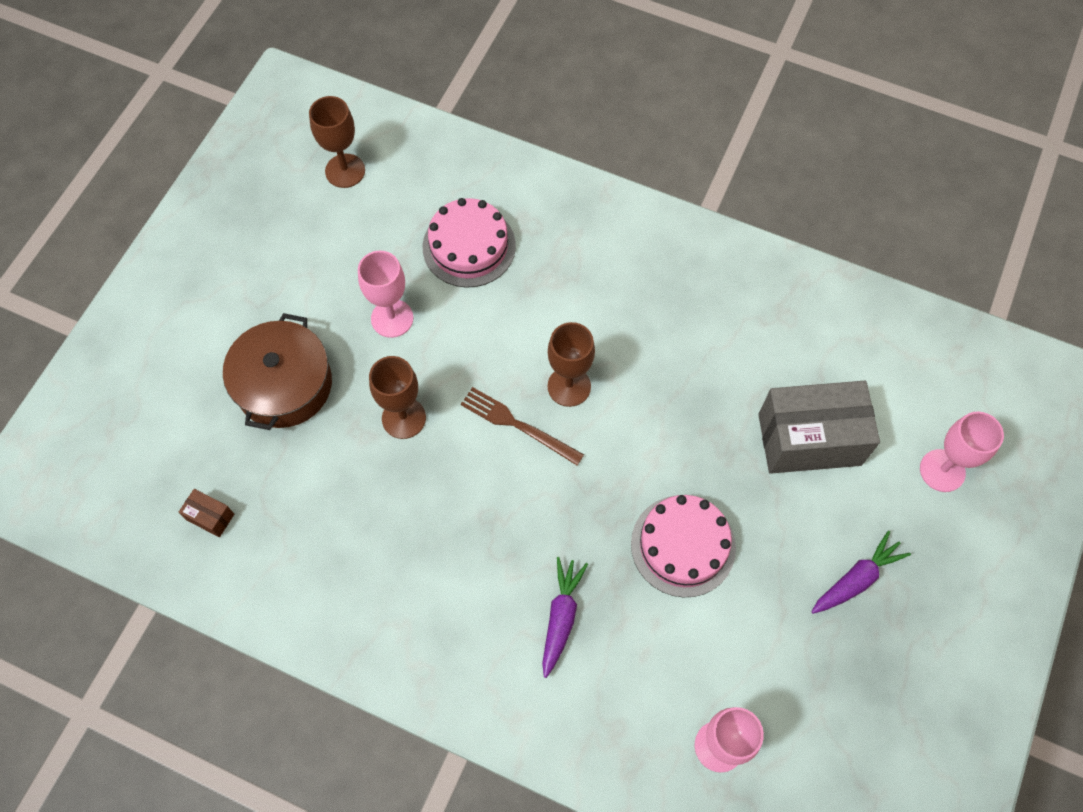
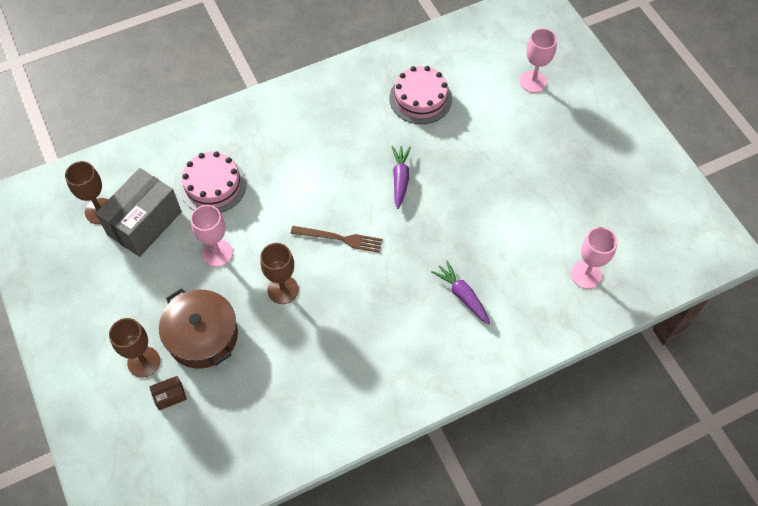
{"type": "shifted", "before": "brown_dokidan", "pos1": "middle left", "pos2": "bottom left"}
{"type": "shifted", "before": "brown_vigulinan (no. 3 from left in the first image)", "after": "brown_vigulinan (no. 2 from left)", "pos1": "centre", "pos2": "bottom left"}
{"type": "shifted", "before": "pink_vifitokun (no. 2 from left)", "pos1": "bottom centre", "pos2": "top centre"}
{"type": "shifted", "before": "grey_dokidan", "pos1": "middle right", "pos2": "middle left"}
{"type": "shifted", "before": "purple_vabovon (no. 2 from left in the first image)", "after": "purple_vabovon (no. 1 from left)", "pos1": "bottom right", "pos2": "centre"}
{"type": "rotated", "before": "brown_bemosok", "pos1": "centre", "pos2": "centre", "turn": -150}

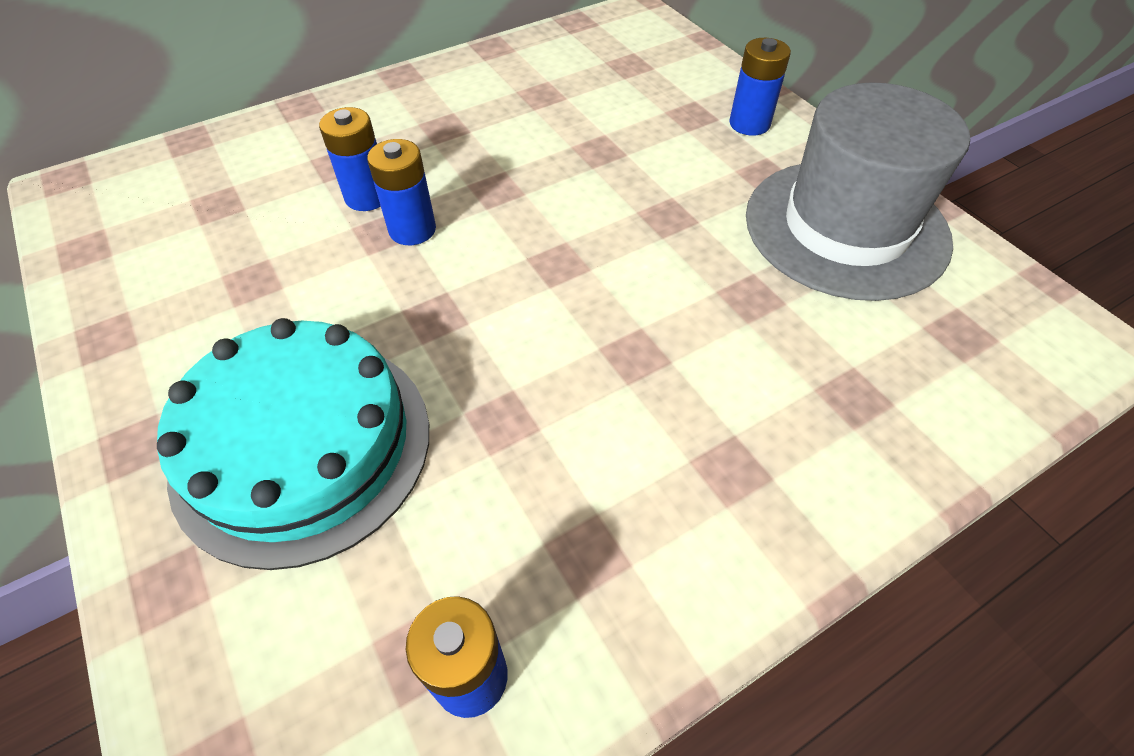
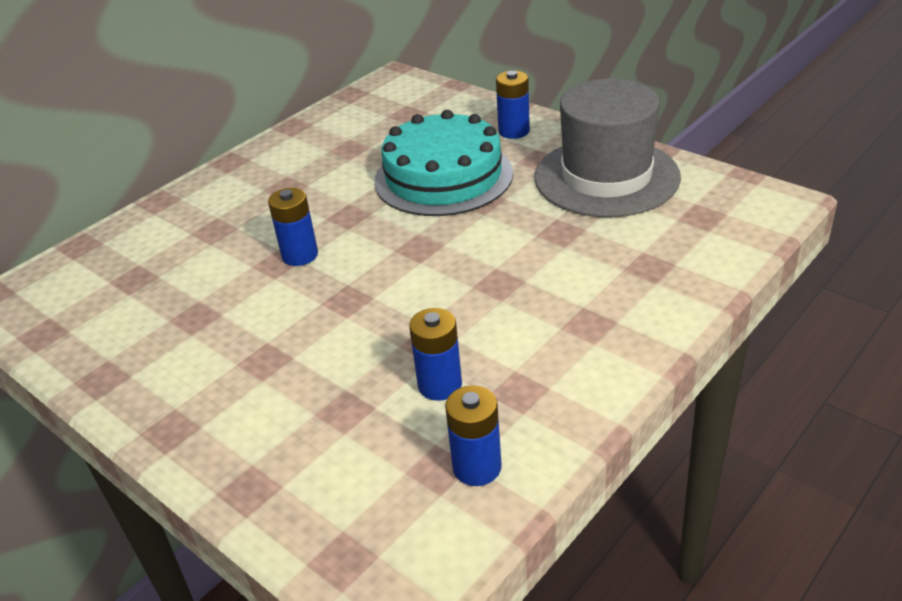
{"type": "shifted", "before": "turquoise_vifitokun", "pos1": "middle left", "pos2": "top centre"}
{"type": "shifted", "before": "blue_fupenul (no. 1 from left in the first image)", "after": "blue_fupenul (no. 2 from left)", "pos1": "top left", "pos2": "centre"}

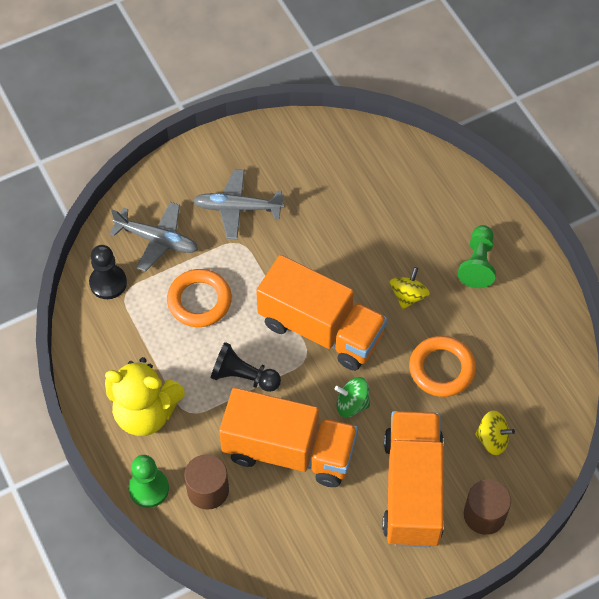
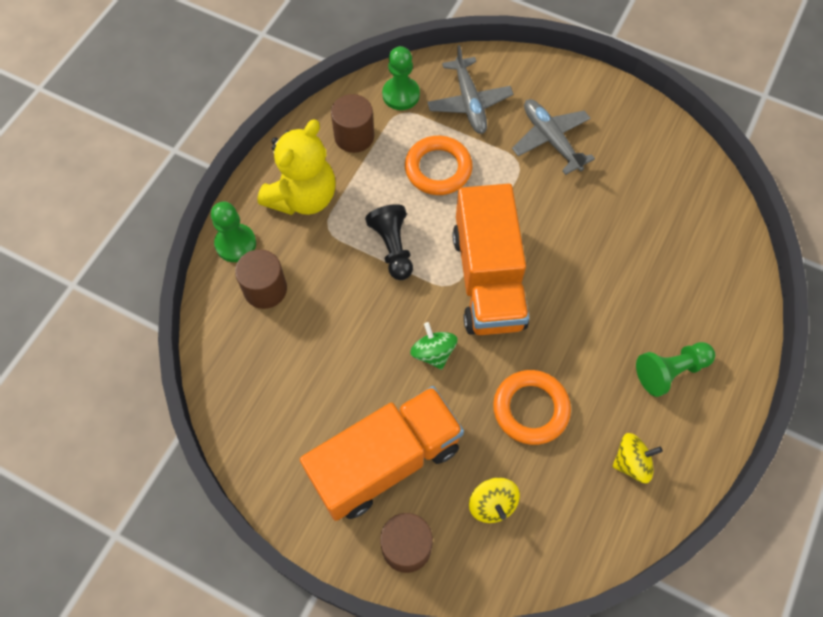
{"type": "gone", "before": "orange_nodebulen (no. 1 from left)", "pos1": "bottom centre"}
{"type": "new", "after": "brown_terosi (no. 2 from left)", "pos2": "top centre"}
{"type": "shifted", "before": "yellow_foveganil (no. 1 from left in the first image)", "after": "yellow_foveganil (no. 2 from left)", "pos1": "middle right", "pos2": "bottom right"}
{"type": "repainted", "before": "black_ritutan (no. 1 from left)", "after": "green_ritutan (no. 2 from left)", "pos1": "middle left", "pos2": "top centre"}
{"type": "rotated", "before": "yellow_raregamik", "pos1": "middle left", "pos2": "top centre", "turn": -120}

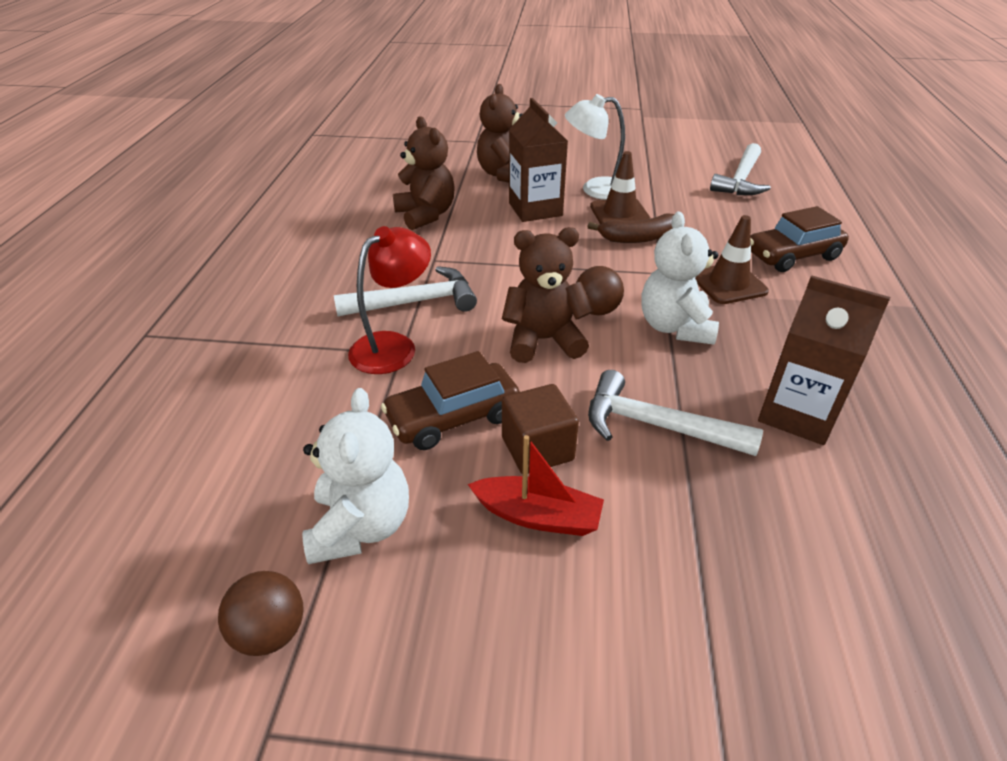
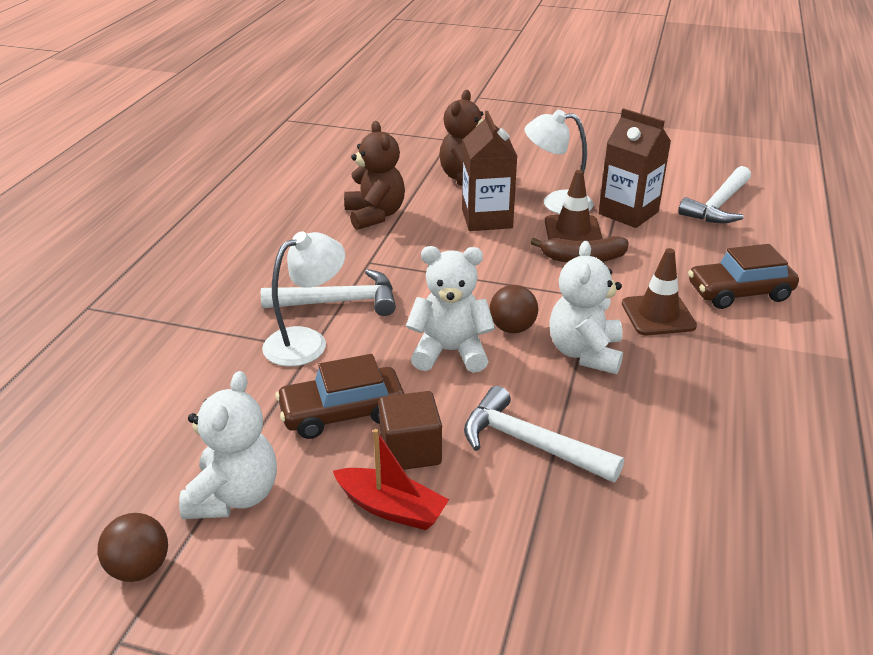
{"type": "shifted", "before": "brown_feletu (no. 2 from left)", "pos1": "middle right", "pos2": "top right"}
{"type": "repainted", "before": "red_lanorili", "after": "white_lanorili (no. 1 from left)", "pos1": "centre", "pos2": "centre"}
{"type": "repainted", "before": "brown_raregamik (no. 3 from left)", "after": "white_raregamik (no. 2 from left)", "pos1": "centre", "pos2": "centre"}

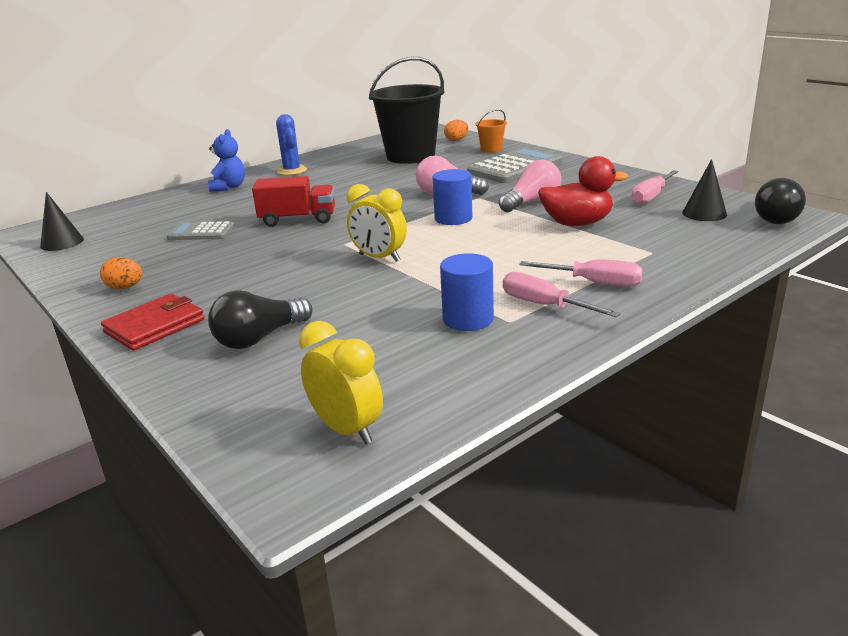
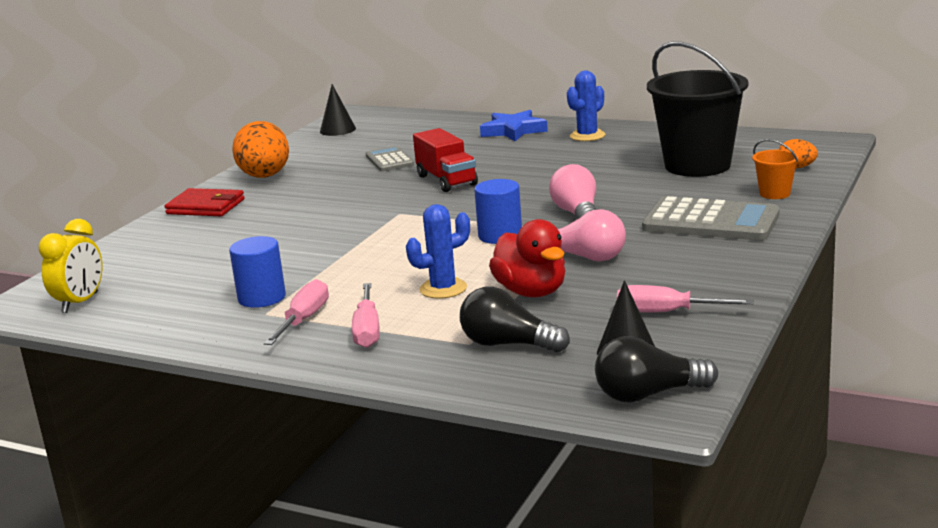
{"type": "gone", "before": "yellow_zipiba (no. 2 from left)", "pos1": "centre"}
{"type": "new", "after": "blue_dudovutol (no. 1 from left)", "pos2": "centre"}
{"type": "shifted", "before": "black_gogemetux (no. 1 from left)", "pos1": "middle left", "pos2": "centre"}
{"type": "swapped", "before": "blue_raregamik", "after": "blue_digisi", "pos1": "top left", "pos2": "top centre"}
{"type": "scaled", "before": "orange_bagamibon (no. 1 from left)", "pos1": "middle left", "pos2": "top left", "scale": 2.06}

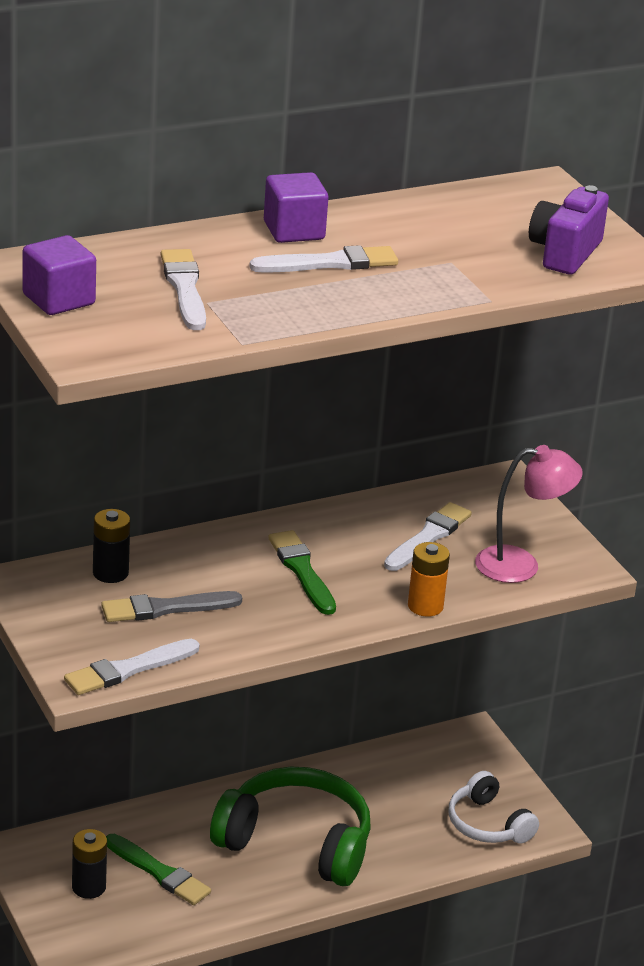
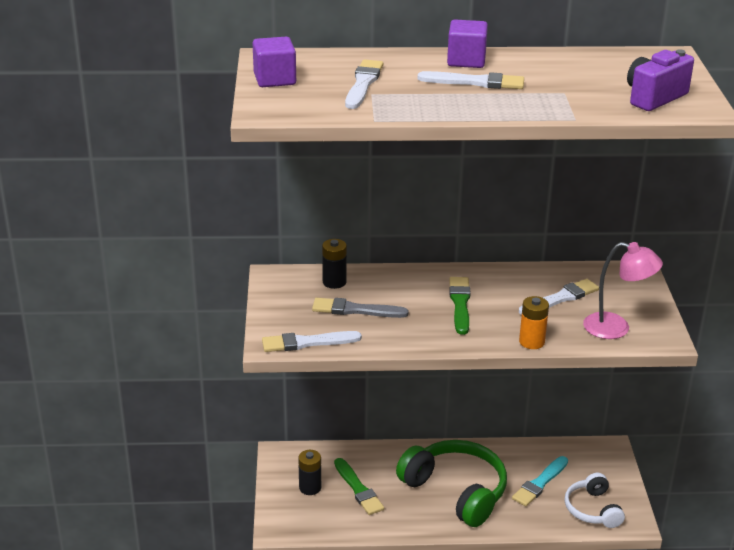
{"type": "new", "after": "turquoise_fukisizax", "pos2": "bottom right"}

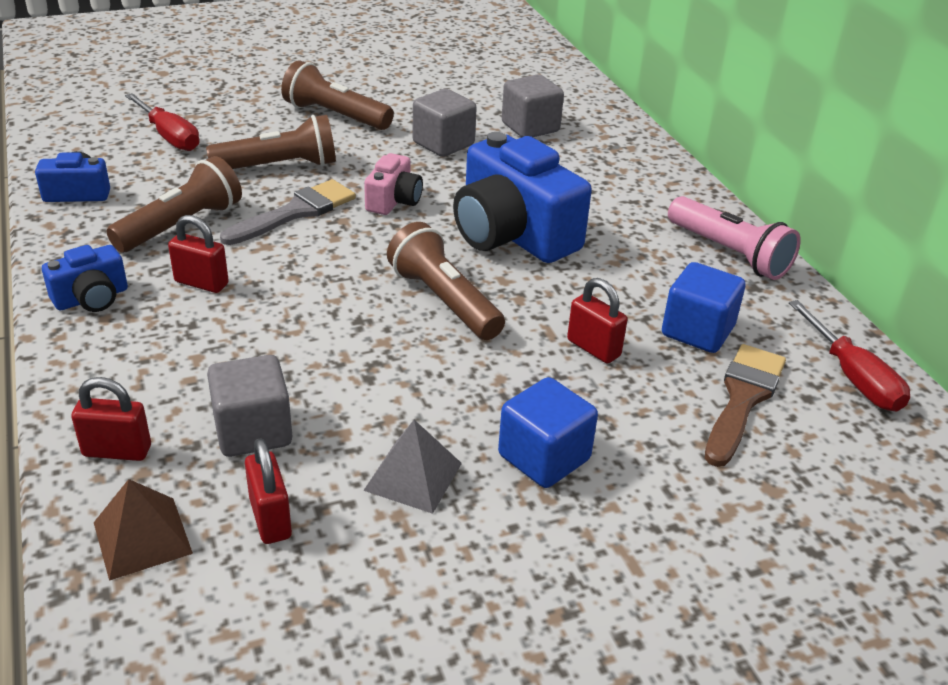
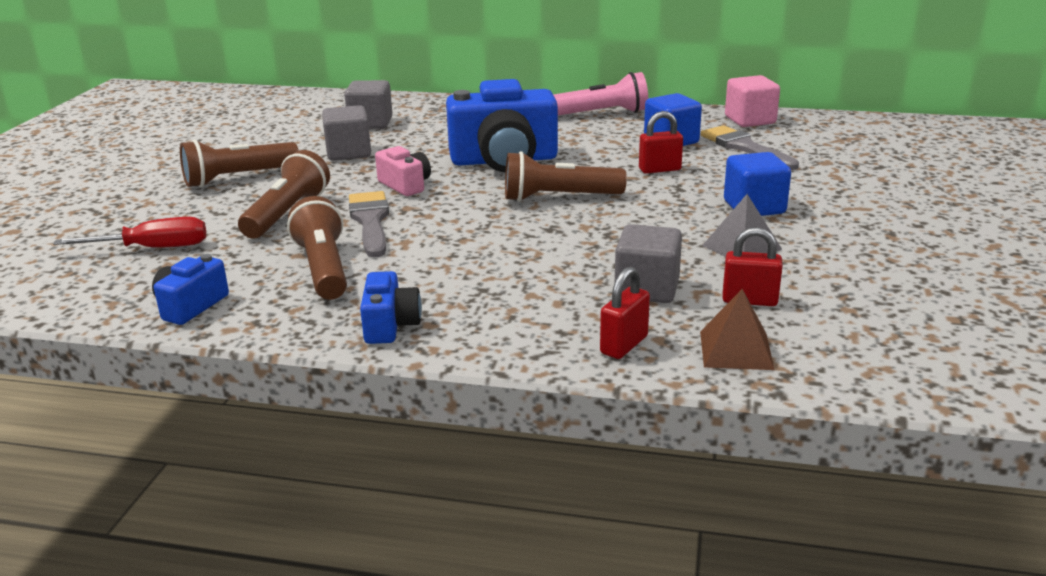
{"type": "gone", "before": "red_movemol (no. 2 from left)", "pos1": "middle left"}
{"type": "swapped", "before": "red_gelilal (no. 2 from left)", "after": "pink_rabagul", "pos1": "middle right", "pos2": "top right"}
{"type": "repainted", "before": "brown_fukisizax", "after": "grey_fukisizax (no. 2 from left)", "pos1": "middle right", "pos2": "top right"}

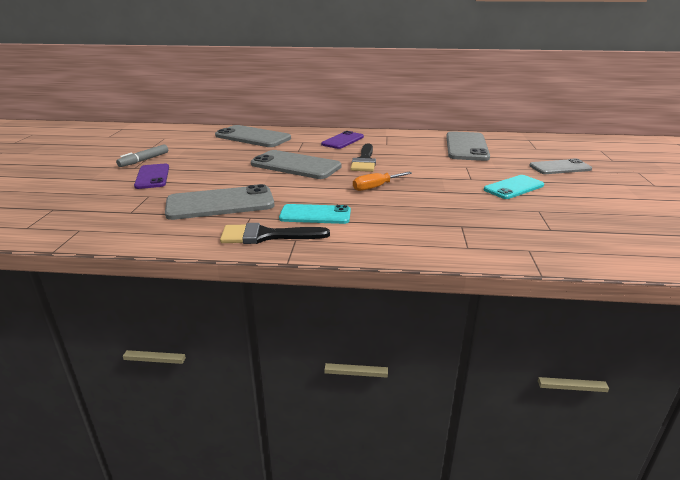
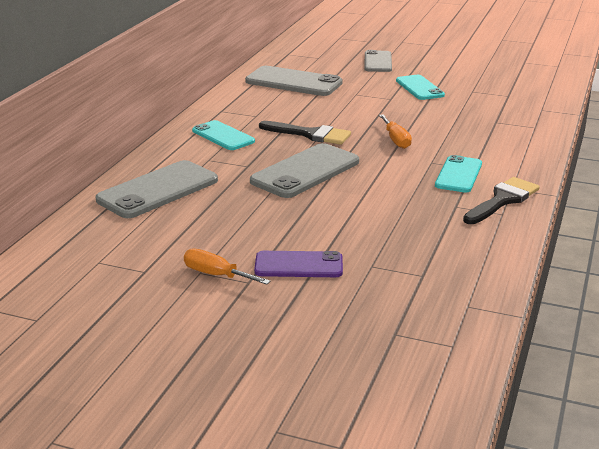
{"type": "gone", "before": "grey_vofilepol (no. 1 from left)", "pos1": "middle left"}
{"type": "swapped", "before": "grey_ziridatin", "after": "orange_gelilal (no. 1 from left)", "pos1": "top left", "pos2": "centre"}
{"type": "repainted", "before": "purple_vofilepol (no. 2 from left)", "after": "turquoise_vofilepol (no. 1 from left)", "pos1": "top centre", "pos2": "top centre"}
{"type": "rotated", "before": "black_fukisizax (no. 1 from left in the first image)", "pos1": "centre", "pos2": "middle right", "turn": -150}

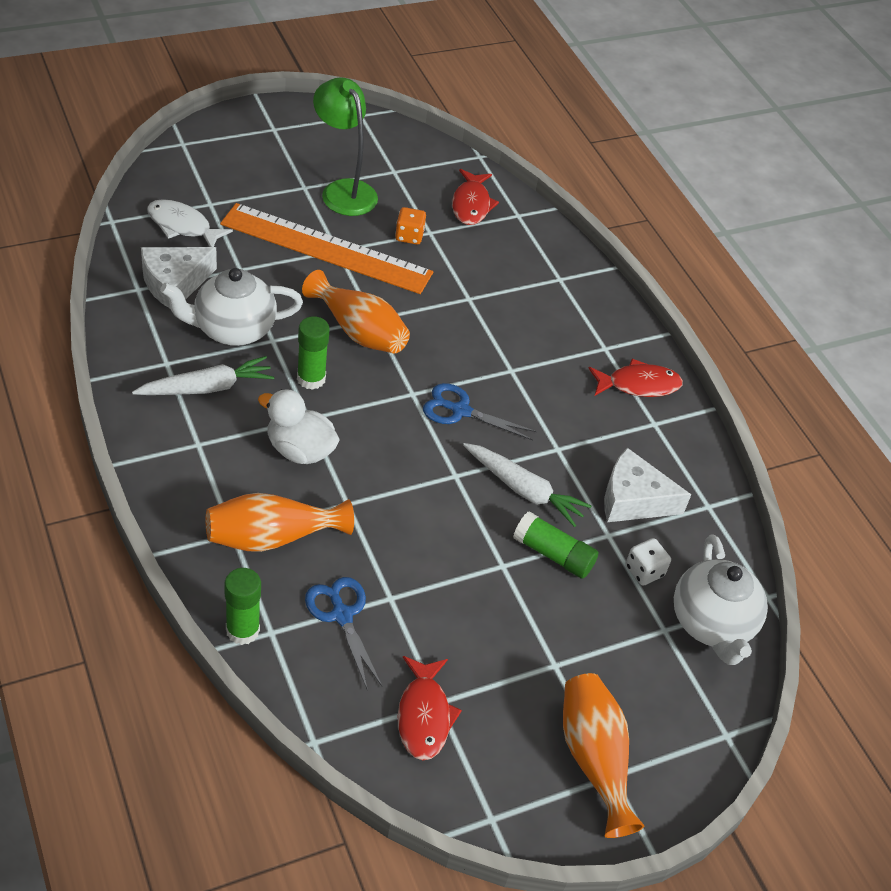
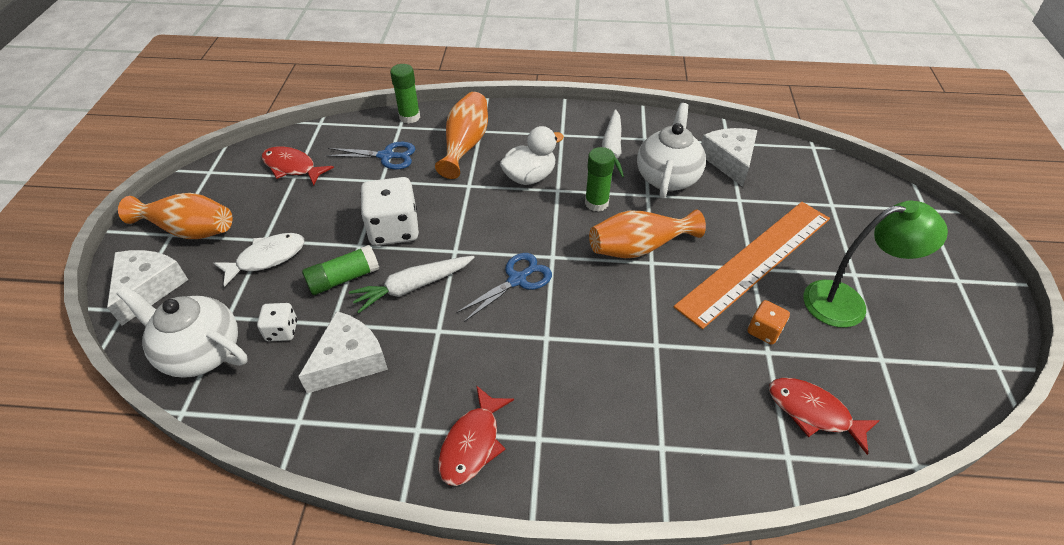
{"type": "new", "after": "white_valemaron (no. 1 from left)", "pos2": "middle left"}
{"type": "new", "after": "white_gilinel (no. 2 from left)", "pos2": "centre"}
{"type": "shifted", "before": "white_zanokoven", "pos1": "top left", "pos2": "middle left"}

